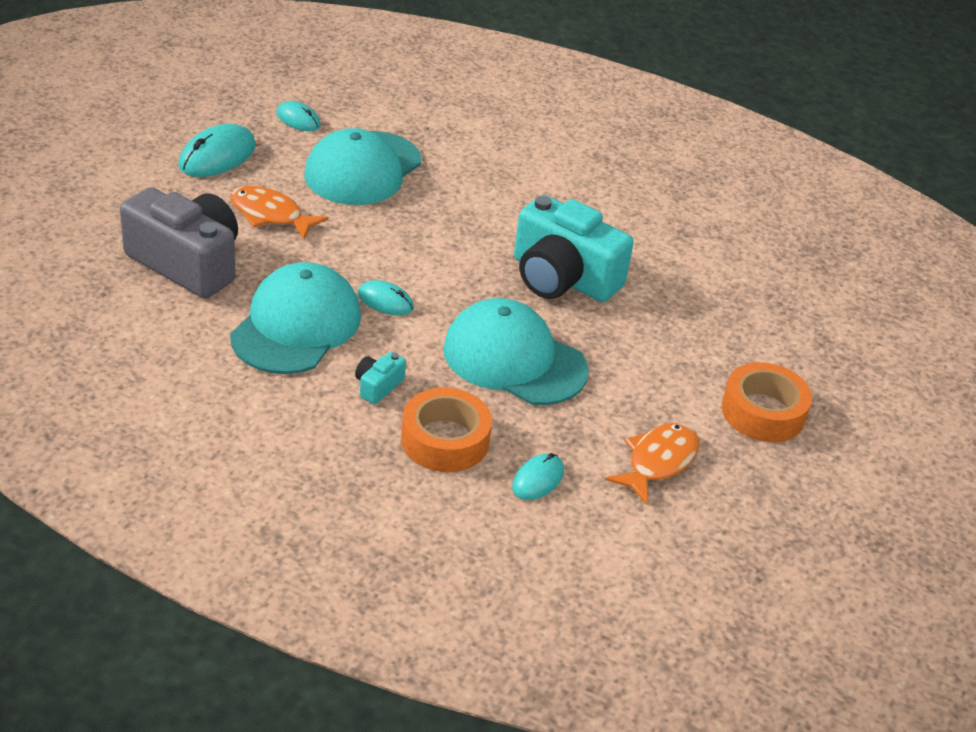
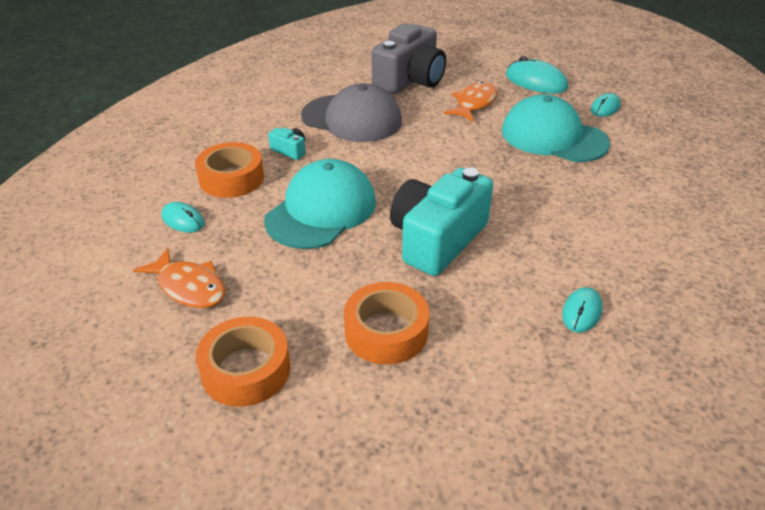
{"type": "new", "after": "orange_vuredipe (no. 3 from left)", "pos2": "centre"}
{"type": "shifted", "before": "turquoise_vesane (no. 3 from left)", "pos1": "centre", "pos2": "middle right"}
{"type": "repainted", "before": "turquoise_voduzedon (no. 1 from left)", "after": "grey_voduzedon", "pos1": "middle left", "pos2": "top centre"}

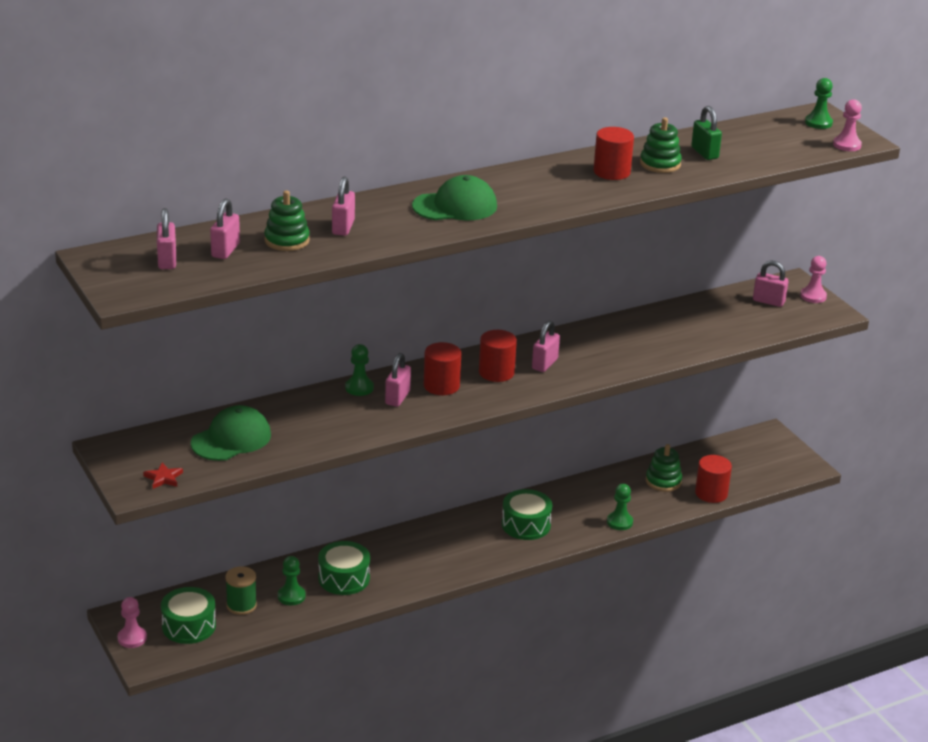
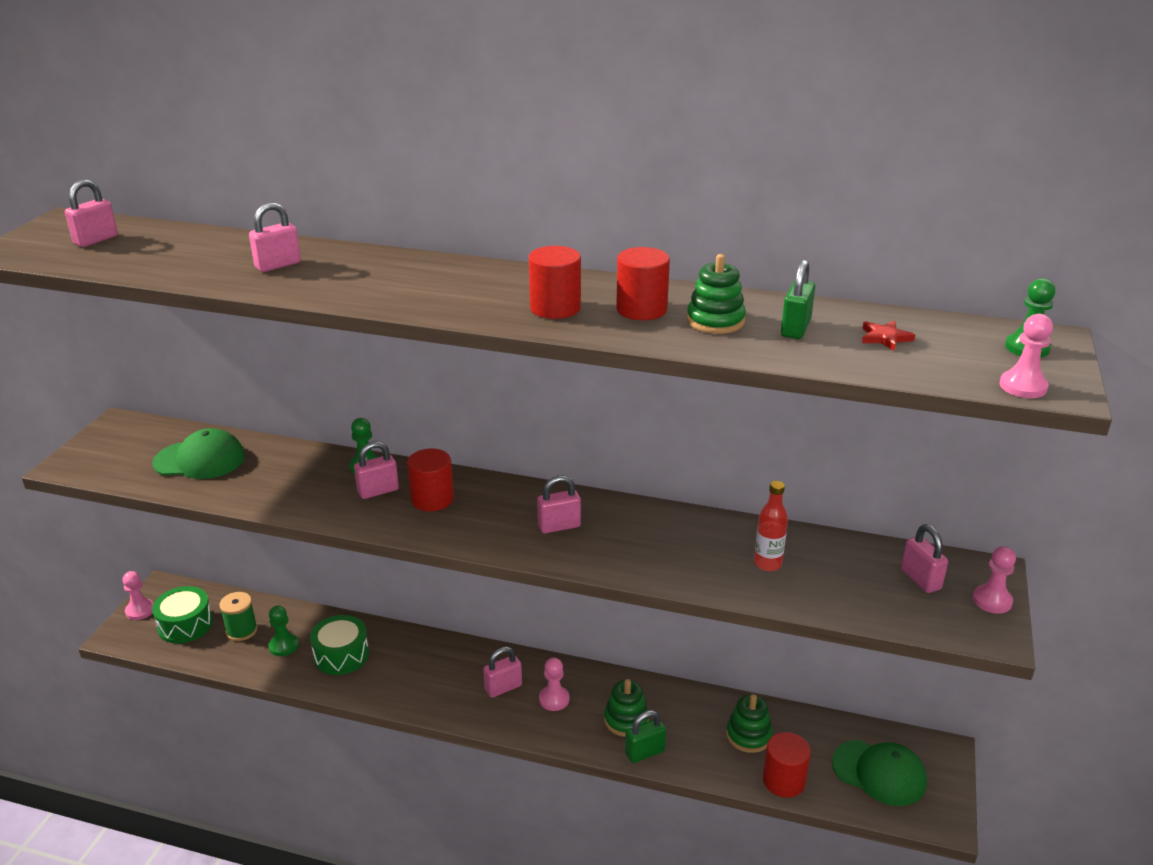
{"type": "new", "after": "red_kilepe", "pos2": "middle right"}
{"type": "shifted", "before": "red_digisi", "pos1": "middle left", "pos2": "middle right"}
{"type": "shifted", "before": "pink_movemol (no. 2 from left in the first image)", "after": "pink_movemol (no. 4 from left)", "pos1": "top left", "pos2": "bottom centre"}
{"type": "shifted", "before": "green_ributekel (no. 1 from left)", "pos1": "top left", "pos2": "bottom centre"}
{"type": "shifted", "before": "green_voduzedon (no. 2 from left)", "pos1": "top centre", "pos2": "bottom right"}
{"type": "shifted", "before": "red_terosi (no. 2 from left)", "pos1": "centre", "pos2": "top centre"}
{"type": "swapped", "before": "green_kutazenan (no. 3 from left)", "after": "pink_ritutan (no. 2 from left)", "pos1": "bottom centre", "pos2": "bottom centre"}
{"type": "swapped", "before": "green_ritutan (no. 3 from left)", "after": "green_movemol (no. 1 from left)", "pos1": "bottom right", "pos2": "bottom centre"}

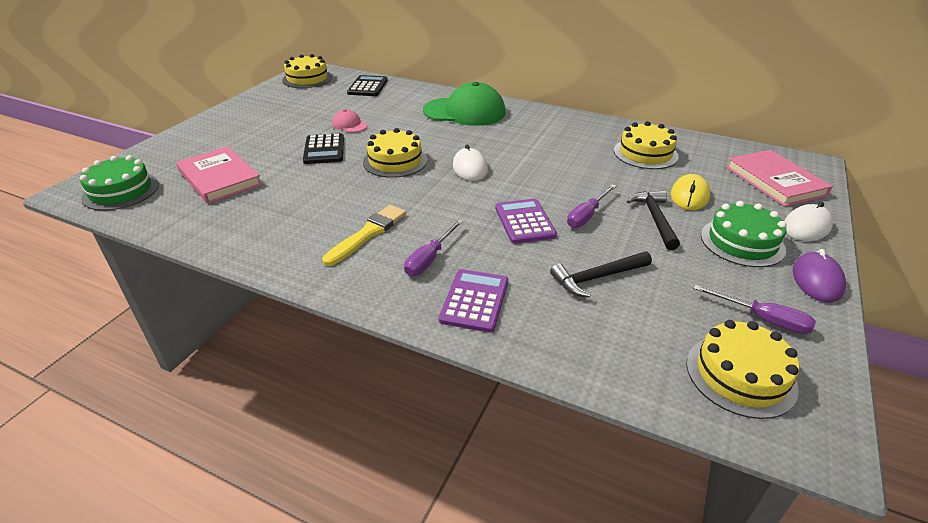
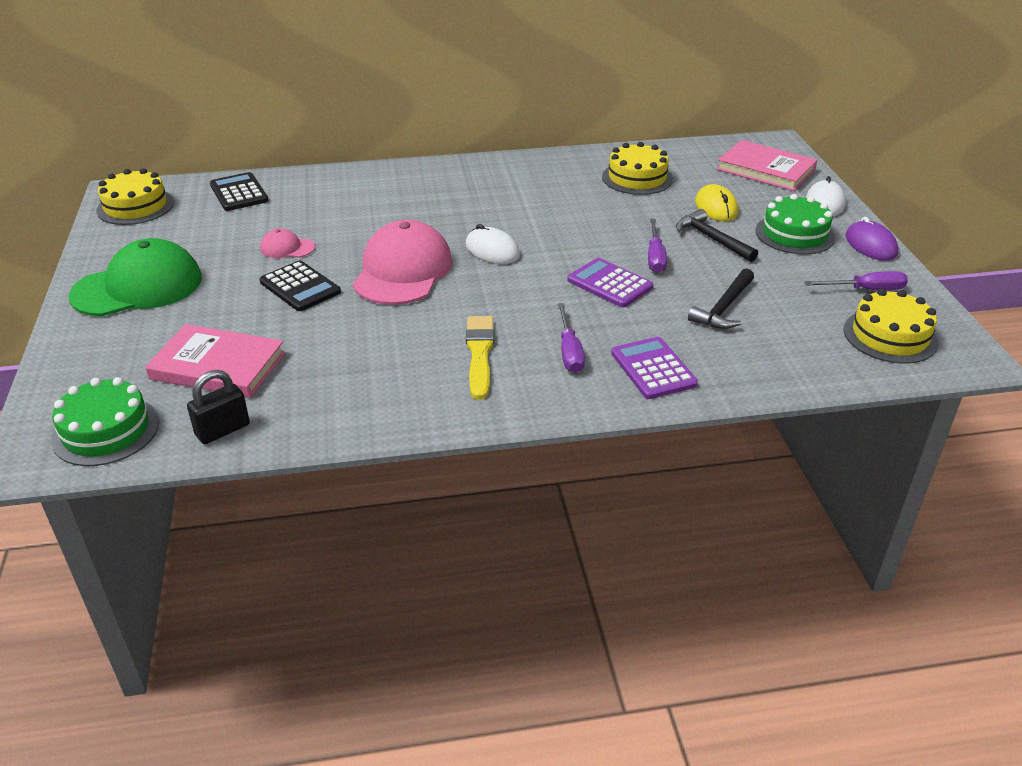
{"type": "new", "after": "black_movemol", "pos2": "middle left"}
{"type": "shifted", "before": "green_voduzedon", "pos1": "top centre", "pos2": "middle left"}
{"type": "swapped", "before": "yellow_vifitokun (no. 2 from left)", "after": "pink_voduzedon (no. 2 from left)", "pos1": "top centre", "pos2": "centre"}

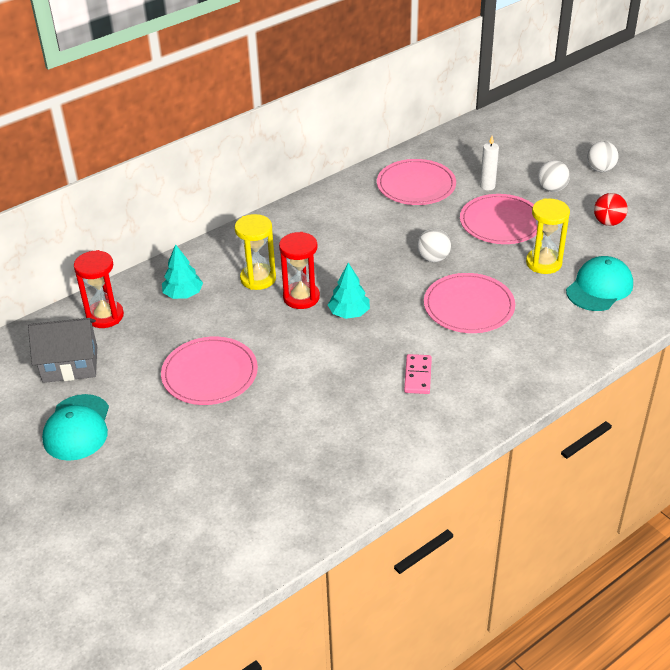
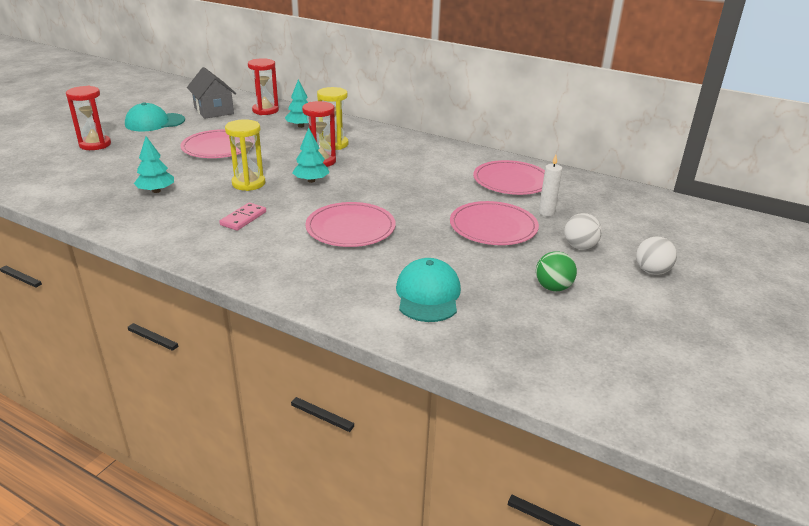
{"type": "gone", "before": "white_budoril (no. 1 from left)", "pos1": "centre"}
{"type": "new", "after": "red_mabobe (no. 1 from left)", "pos2": "top left"}
{"type": "new", "after": "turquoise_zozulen (no. 1 from left)", "pos2": "top left"}
{"type": "shifted", "before": "yellow_mabobe (no. 2 from left in the first image)", "after": "yellow_mabobe (no. 1 from left)", "pos1": "middle right", "pos2": "top left"}
{"type": "repainted", "before": "red_budoril", "after": "green_budoril", "pos1": "top right", "pos2": "middle right"}
{"type": "rotated", "before": "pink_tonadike", "pos1": "centre", "pos2": "middle left", "turn": -45}
{"type": "rotated", "before": "turquoise_voduzedon (no. 2 from left)", "pos1": "middle right", "pos2": "centre", "turn": -105}

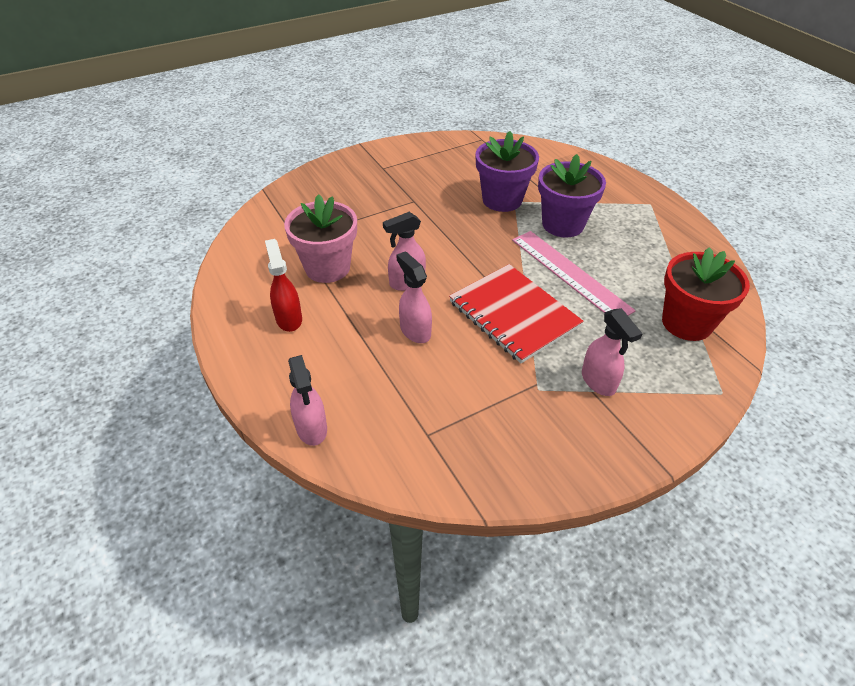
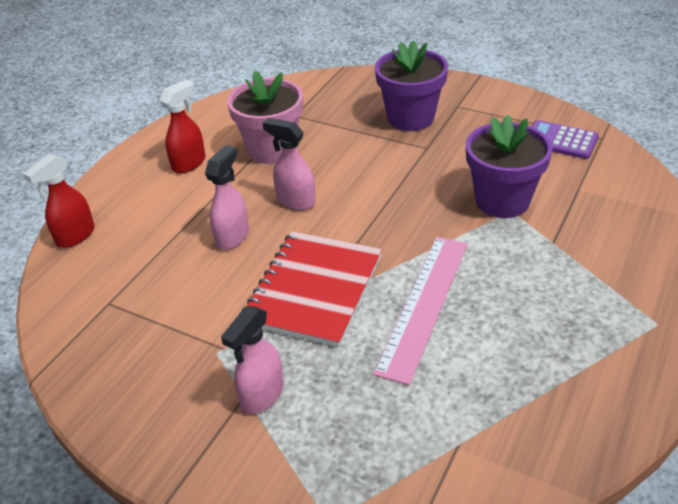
{"type": "gone", "before": "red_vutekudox", "pos1": "middle right"}
{"type": "new", "after": "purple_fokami", "pos2": "top right"}
{"type": "shifted", "before": "purple_vutekudox (no. 2 from left in the first image)", "after": "purple_vutekudox (no. 1 from left)", "pos1": "top right", "pos2": "top centre"}
{"type": "repainted", "before": "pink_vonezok (no. 1 from left)", "after": "red_vonezok (no. 1 from left)", "pos1": "centre", "pos2": "middle left"}

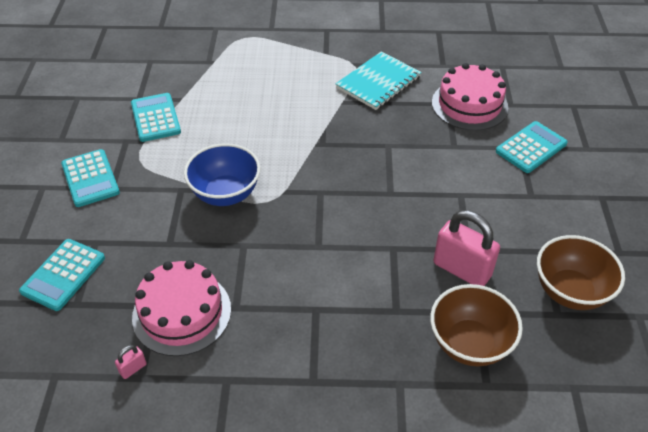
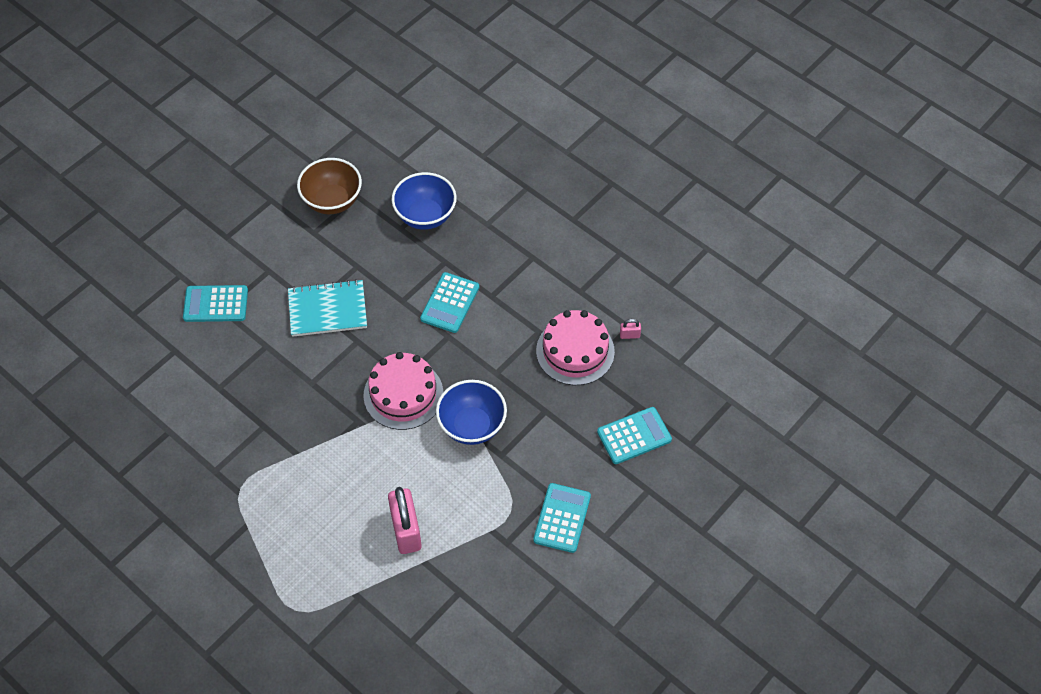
{"type": "shifted", "before": "turquoise_fokami (no. 3 from left in the first image)", "after": "turquoise_fokami (no. 2 from left)", "pos1": "top left", "pos2": "centre"}
{"type": "shifted", "before": "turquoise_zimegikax", "pos1": "top centre", "pos2": "middle left"}
{"type": "shifted", "before": "pink_vifitokun (no. 2 from left in the first image)", "after": "pink_vifitokun (no. 1 from left)", "pos1": "top right", "pos2": "centre"}
{"type": "shifted", "before": "pink_movemol (no. 2 from left in the first image)", "after": "pink_movemol (no. 1 from left)", "pos1": "middle right", "pos2": "bottom centre"}
{"type": "repainted", "before": "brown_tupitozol (no. 1 from left)", "after": "blue_tupitozol (no. 1 from left)", "pos1": "bottom right", "pos2": "top centre"}

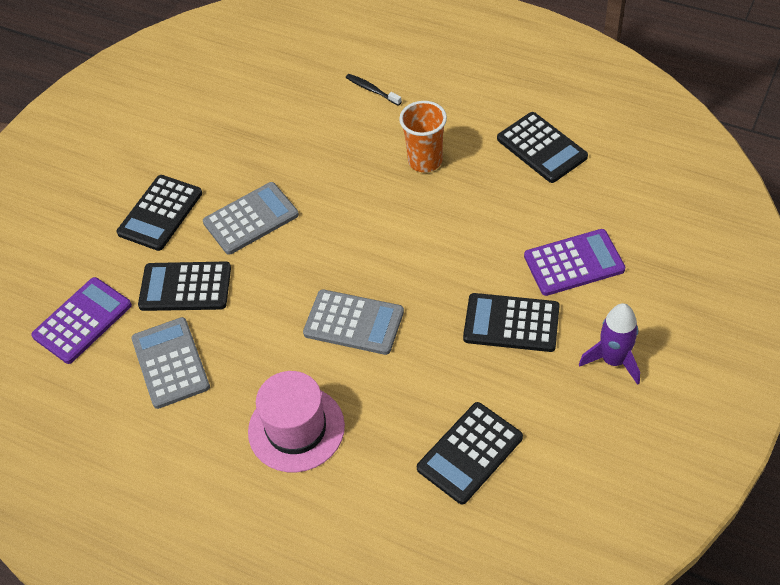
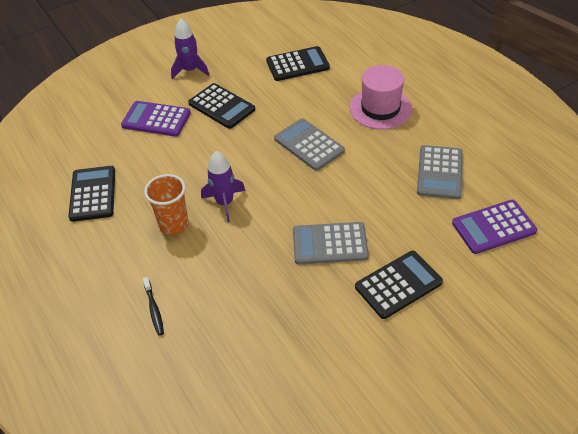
{"type": "gone", "before": "black_fokami (no. 2 from left)", "pos1": "middle left"}
{"type": "new", "after": "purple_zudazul (no. 2 from left)", "pos2": "centre"}

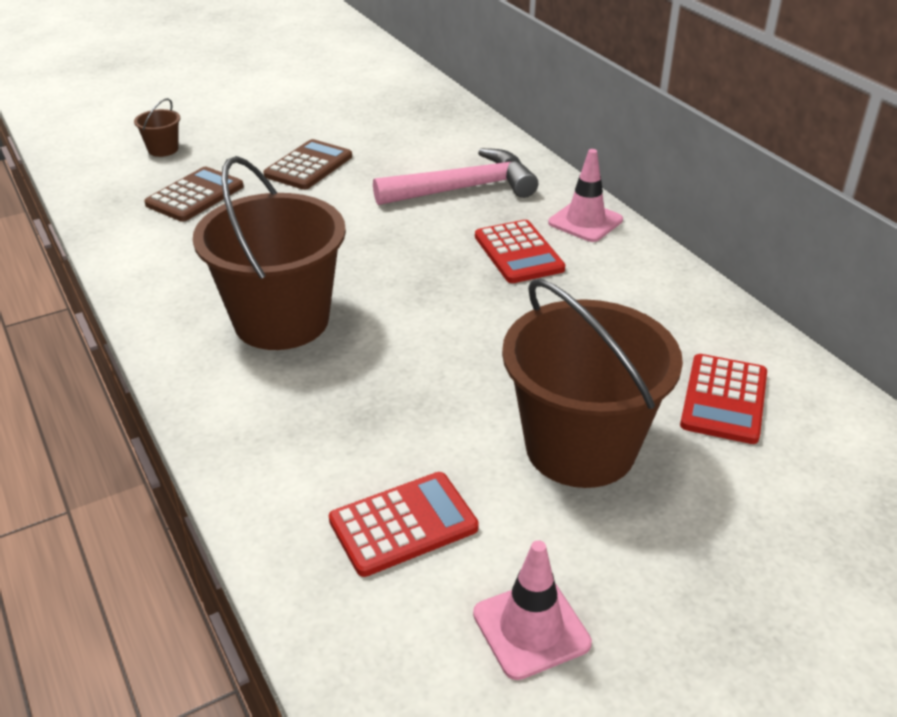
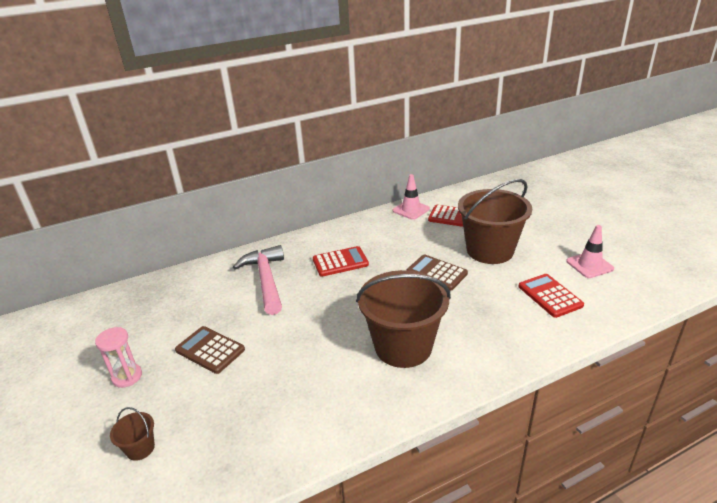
{"type": "new", "after": "pink_mabobe", "pos2": "bottom left"}
{"type": "shifted", "before": "brown_fokami (no. 1 from left in the first image)", "after": "brown_fokami (no. 2 from left)", "pos1": "top left", "pos2": "centre"}
{"type": "shifted", "before": "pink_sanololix (no. 2 from left in the first image)", "after": "pink_sanololix (no. 1 from left)", "pos1": "top centre", "pos2": "centre"}

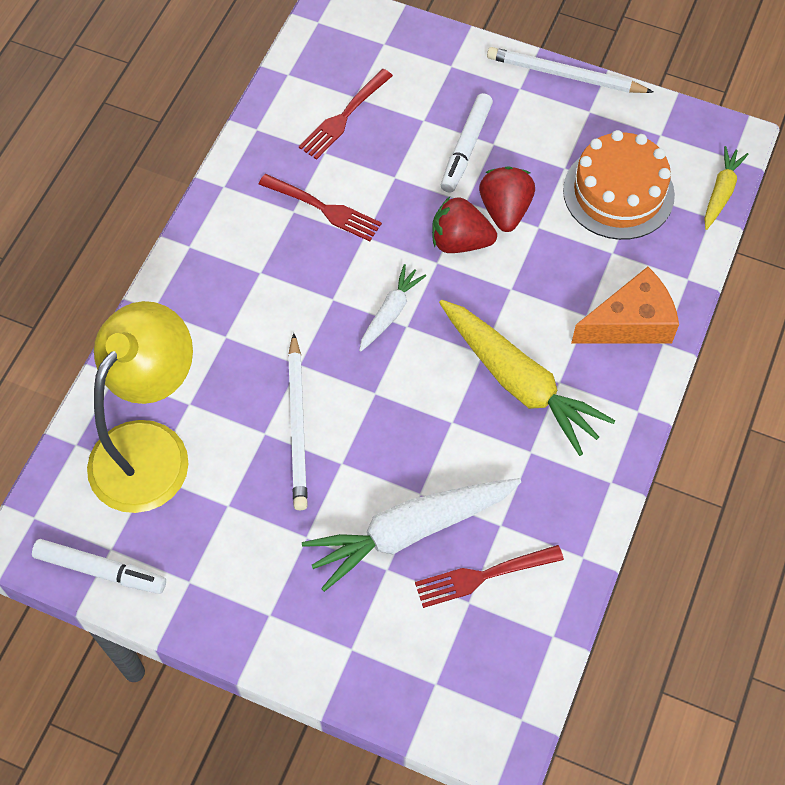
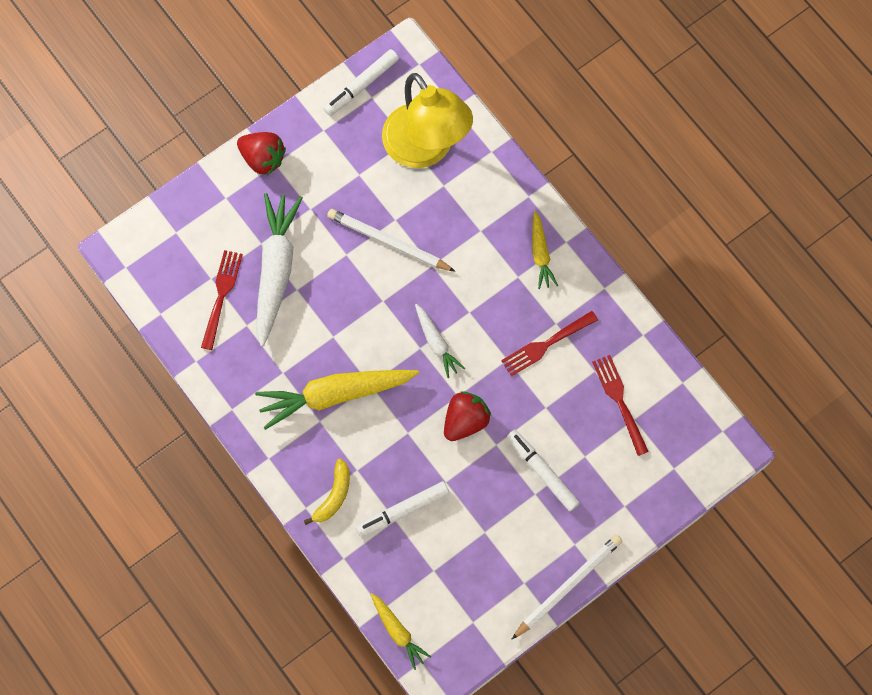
{"type": "gone", "before": "orange_vifitokun", "pos1": "top right"}
{"type": "new", "after": "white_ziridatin (no. 2 from left)", "pos2": "bottom centre"}
{"type": "new", "after": "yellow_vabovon (no. 3 from left)", "pos2": "centre"}
{"type": "shifted", "before": "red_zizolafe (no. 2 from left in the first image)", "after": "red_zizolafe (no. 1 from left)", "pos1": "top centre", "pos2": "top left"}
{"type": "swapped", "before": "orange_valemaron", "after": "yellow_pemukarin", "pos1": "middle right", "pos2": "bottom centre"}

